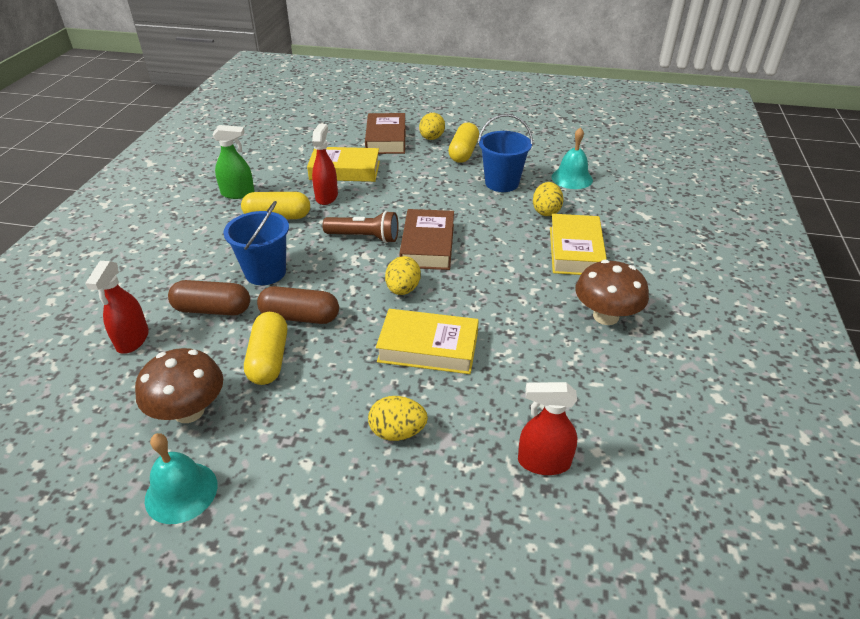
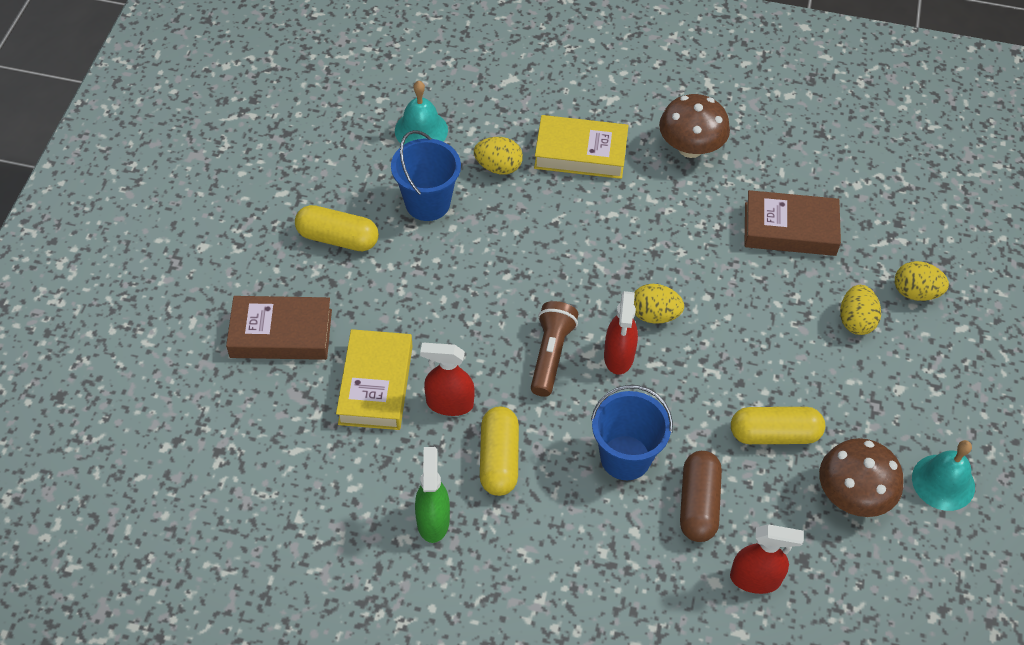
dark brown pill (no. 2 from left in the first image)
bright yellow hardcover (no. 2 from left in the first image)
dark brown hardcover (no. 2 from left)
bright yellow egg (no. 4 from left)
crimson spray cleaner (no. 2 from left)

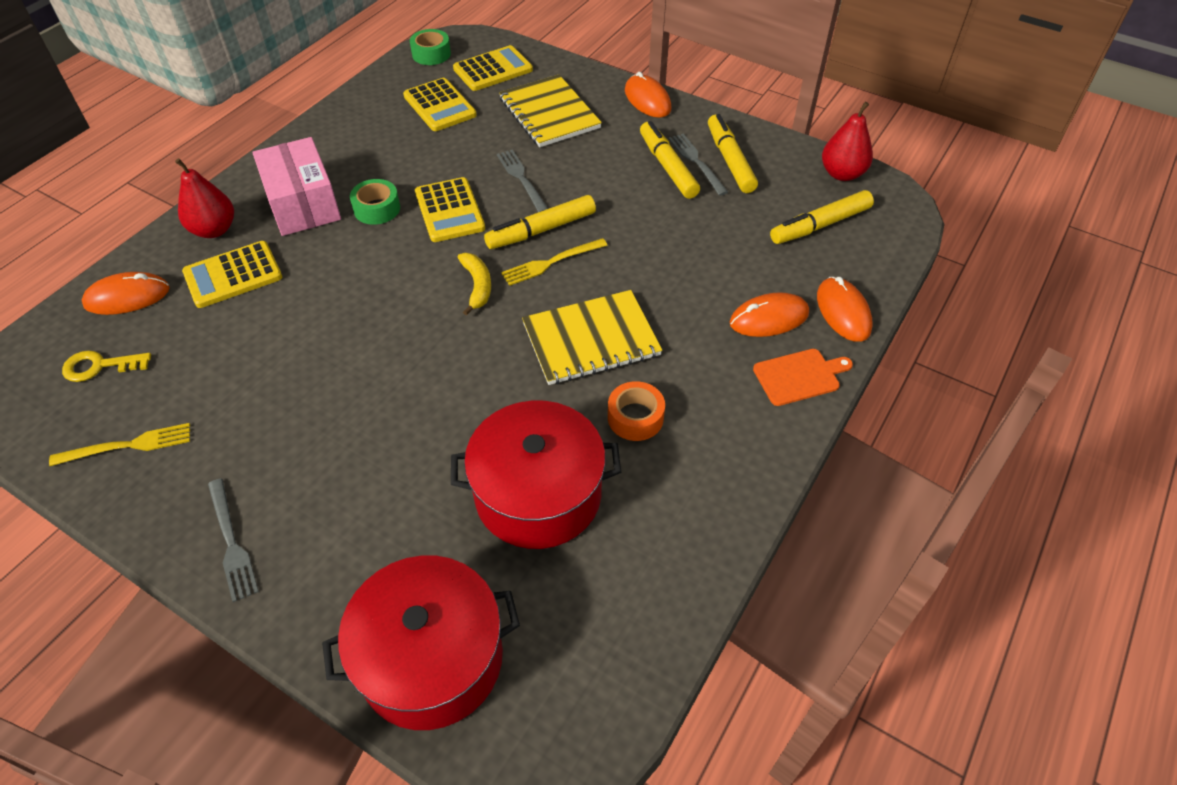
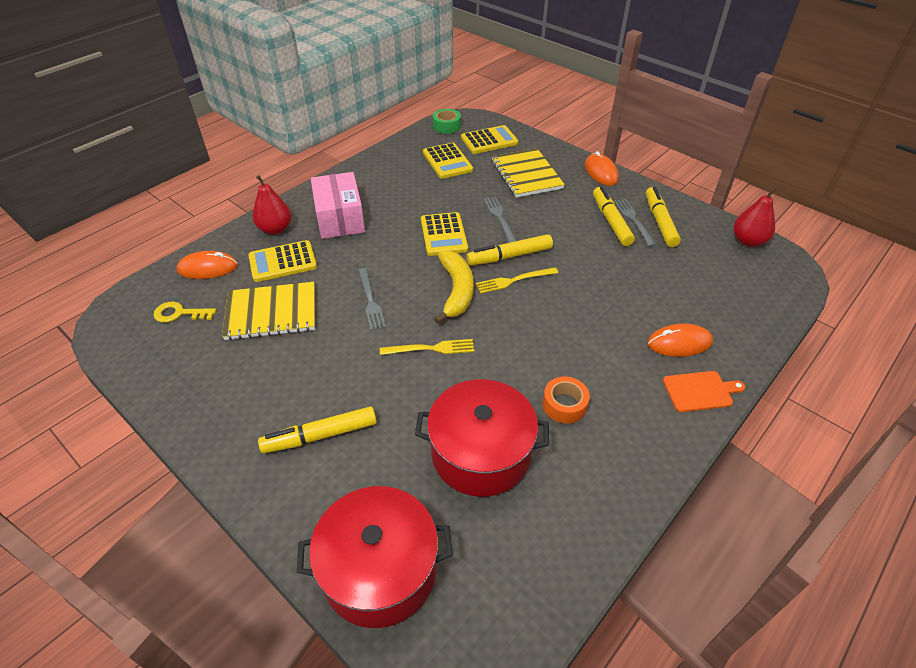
green roll of tape (no. 1 from left in the first image)
bright orange PC mouse (no. 4 from left in the first image)
bright yellow dinner fork (no. 1 from left)
grey dinner fork (no. 1 from left)
bright yellow notebook (no. 1 from left)
bright yellow felt pen (no. 1 from left)
bright yellow banana

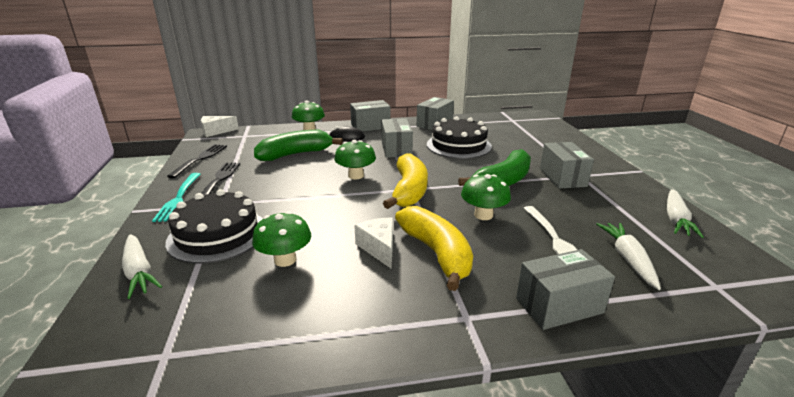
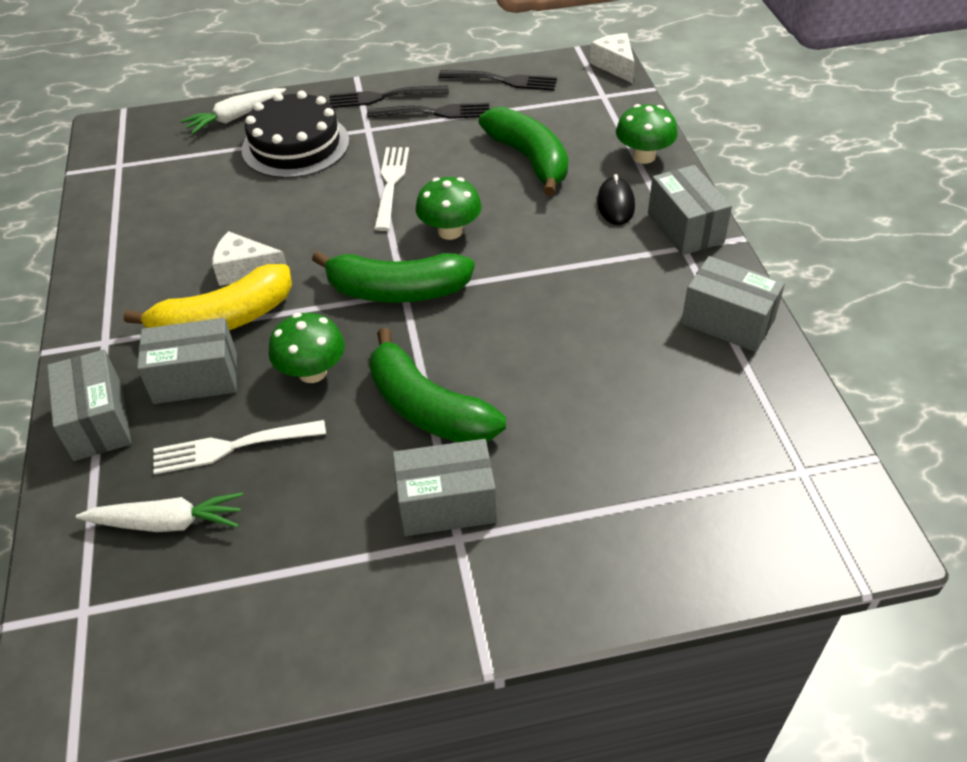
green fungus (no. 1 from left in the first image)
ebony layer cake (no. 2 from left in the first image)
pure white carrot (no. 3 from left in the first image)
pure white dinner fork (no. 2 from left)
grey package (no. 2 from left)
ebony dinner fork (no. 1 from left)
green banana (no. 1 from left)
pure white cheese (no. 1 from left)

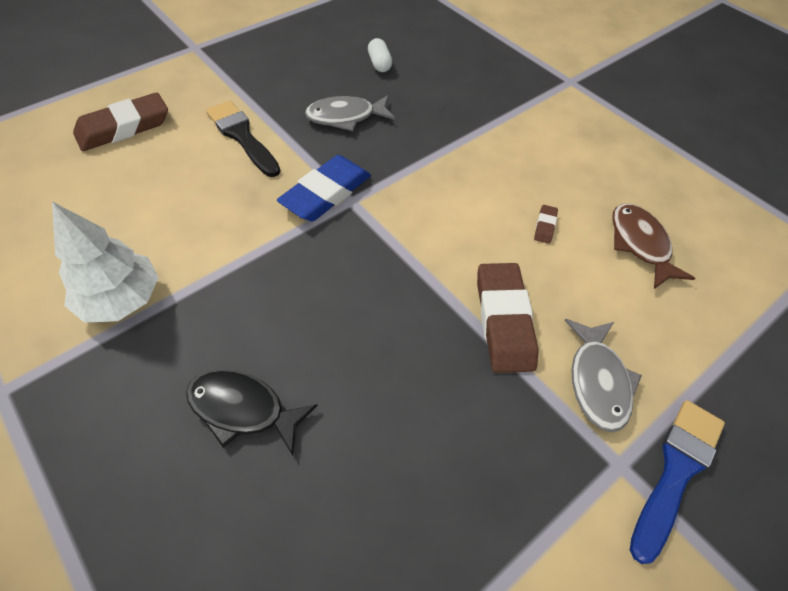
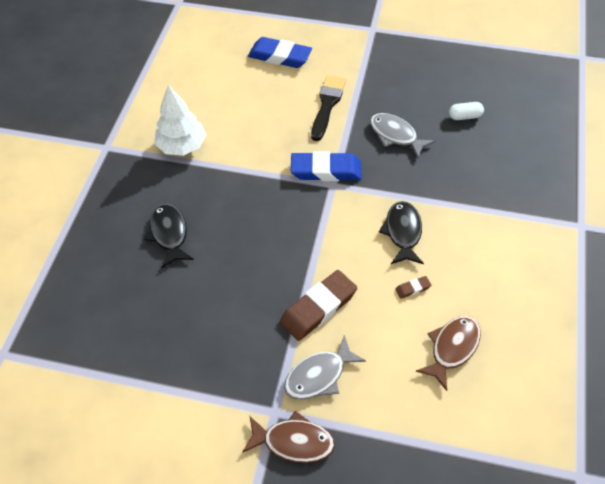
ebony fish (no. 2 from left)
dark brown fish (no. 1 from left)
blue gum eraser (no. 1 from left)
pure white pill

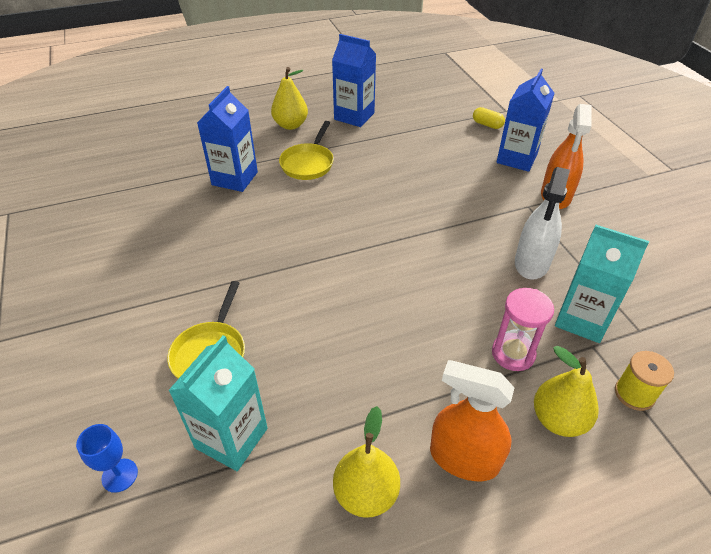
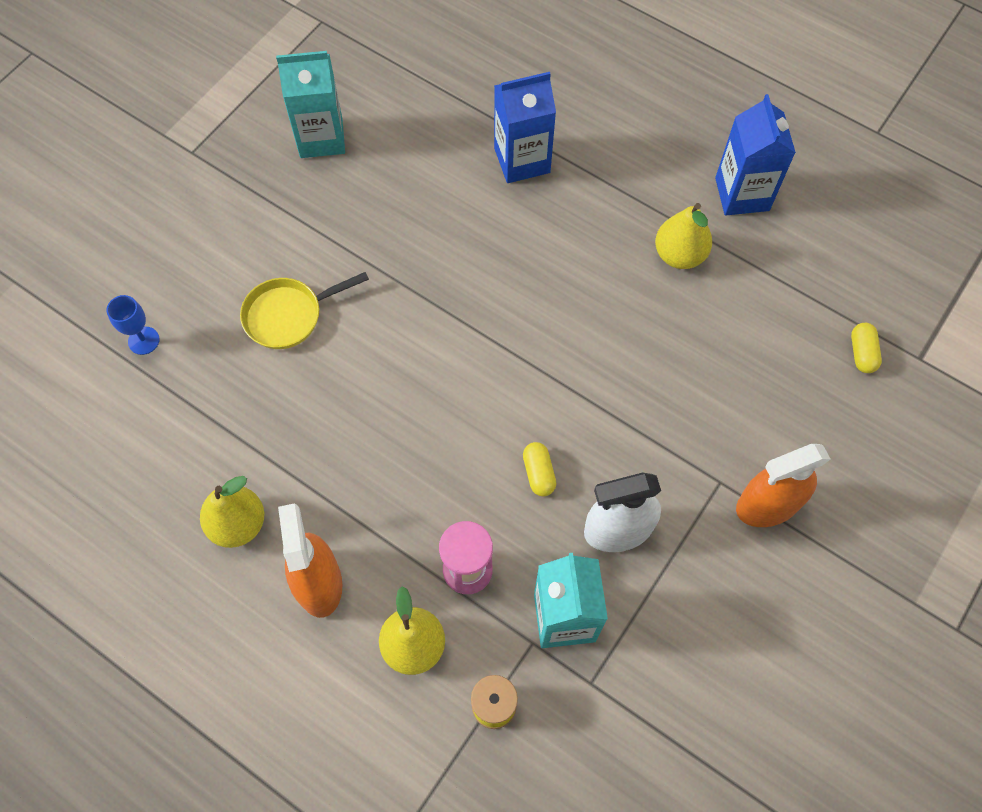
bright yellow frying pan (no. 2 from left in the first image)
blue milk carton (no. 3 from left in the first image)
bright yellow pill (no. 1 from left)
turquoise milk carton (no. 1 from left)
bright yellow pear fruit (no. 3 from left)

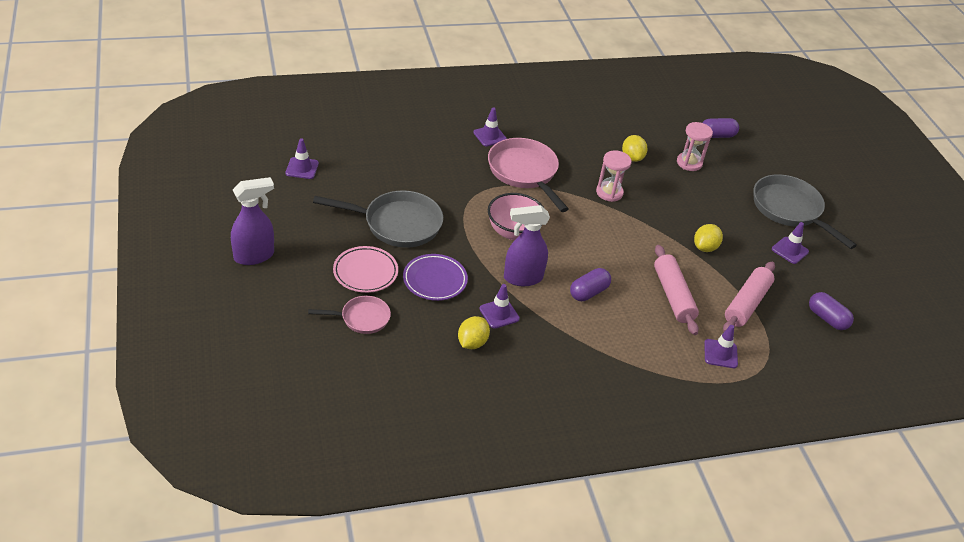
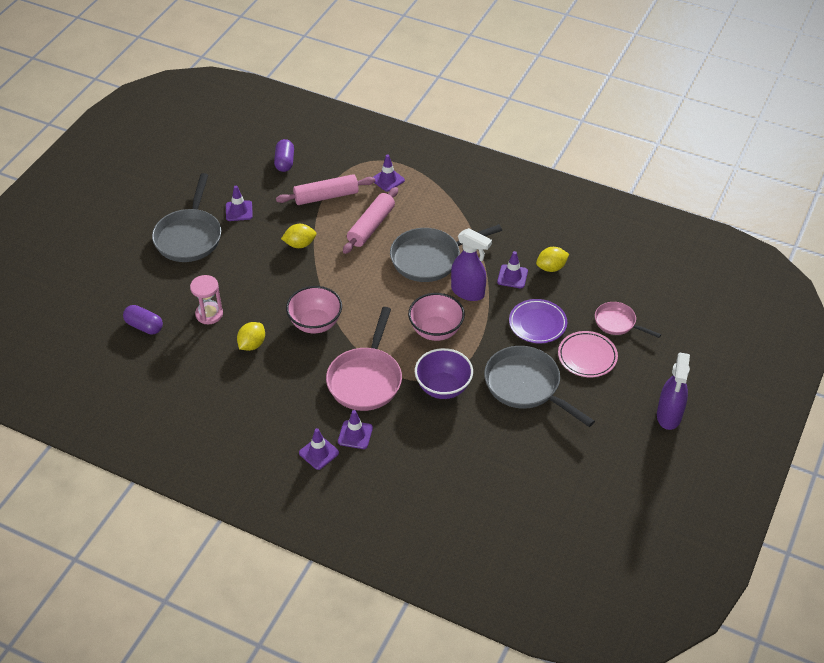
royal purple bowl
royal purple road cone (no. 2 from left)
grey frying pan (no. 2 from left)
rose-pink bowl (no. 1 from left)
royal purple spray cleaner (no. 2 from left)

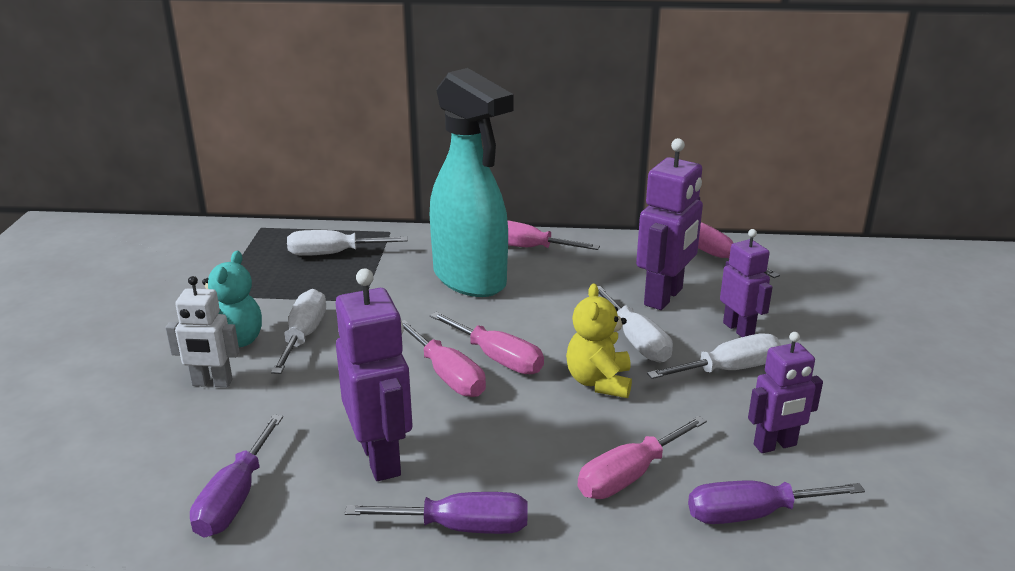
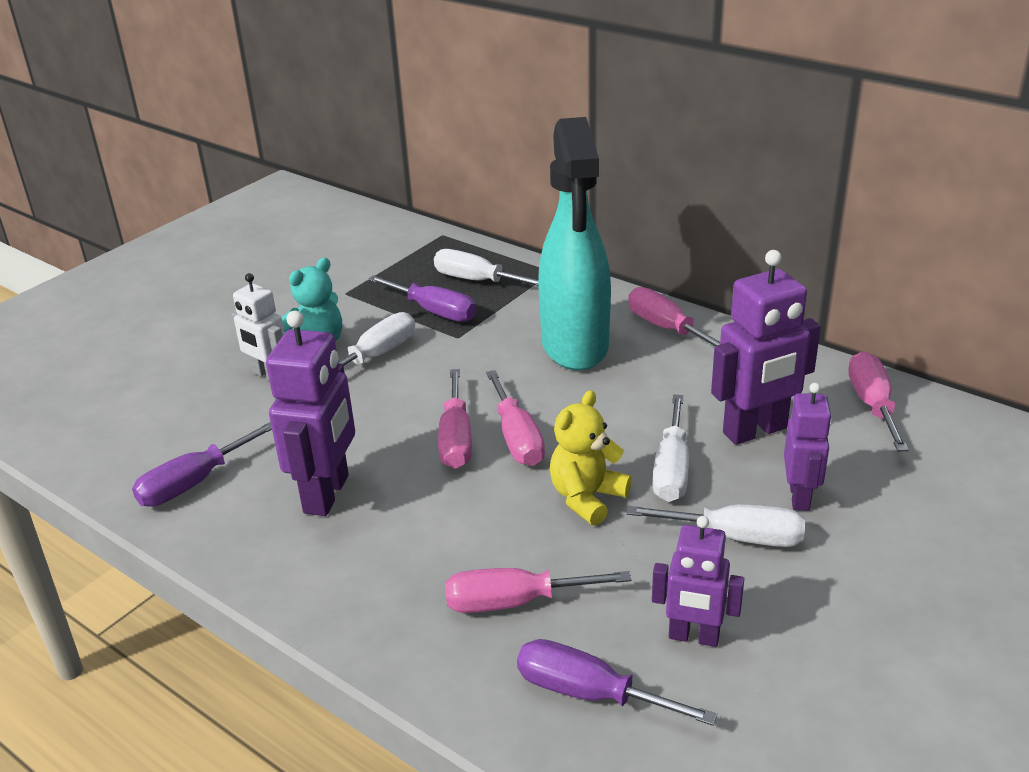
royal purple hand screwdriver (no. 2 from left)

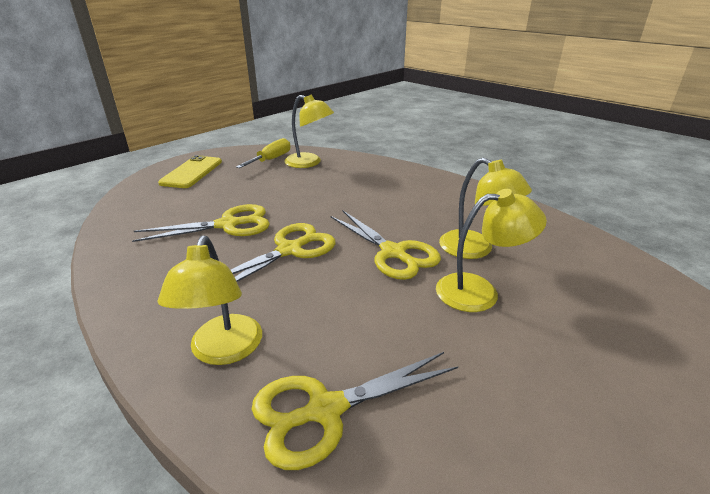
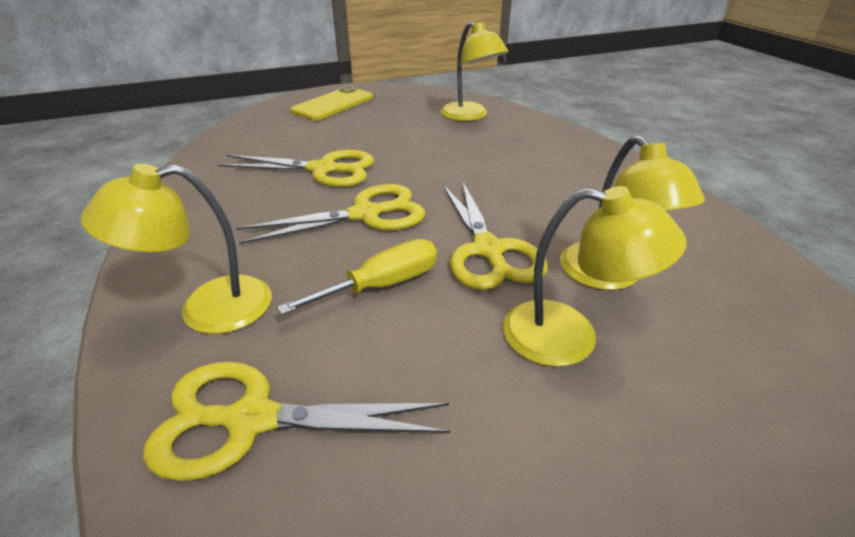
bright yellow hand screwdriver
bright yellow lamp (no. 1 from left)

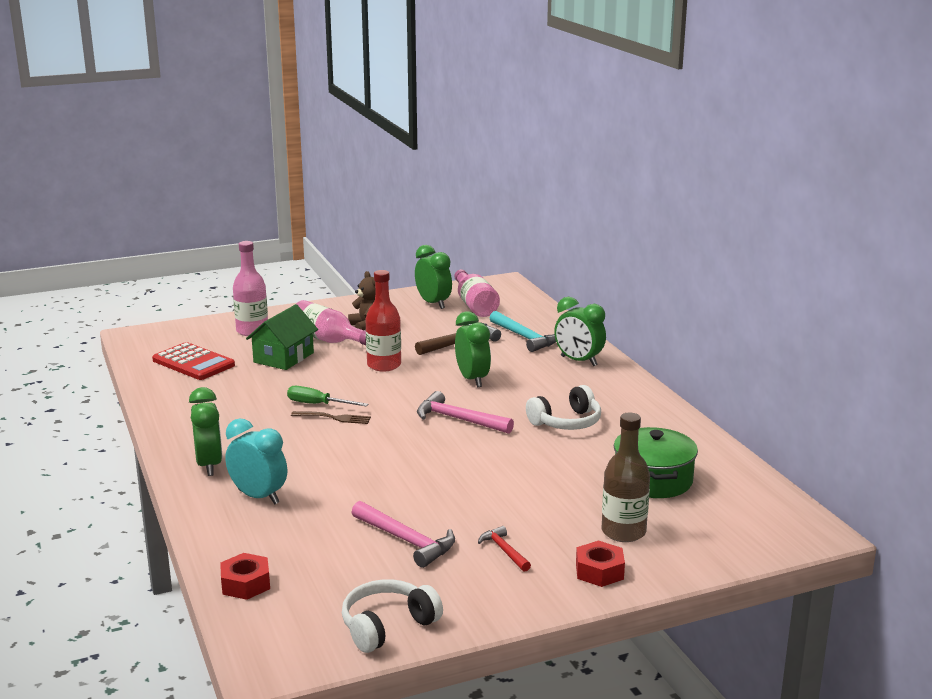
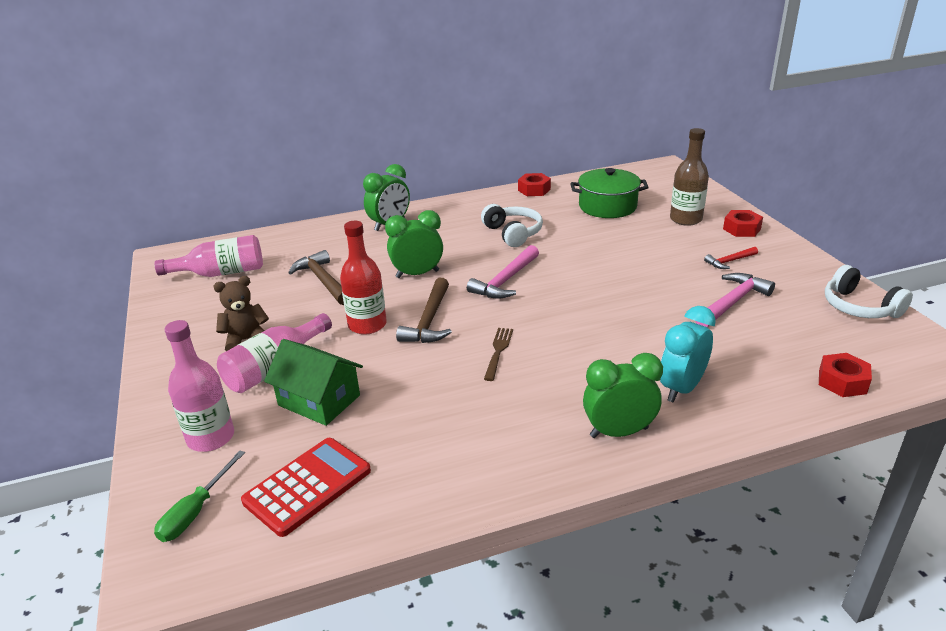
green bedside clock (no. 2 from left in the first image)
turquoise claw hammer
dark brown claw hammer (no. 2 from left)
crimson hex nut (no. 1 from left)
green hand screwdriver

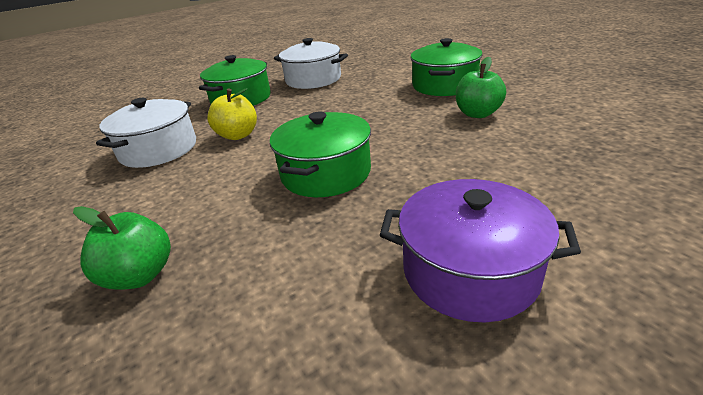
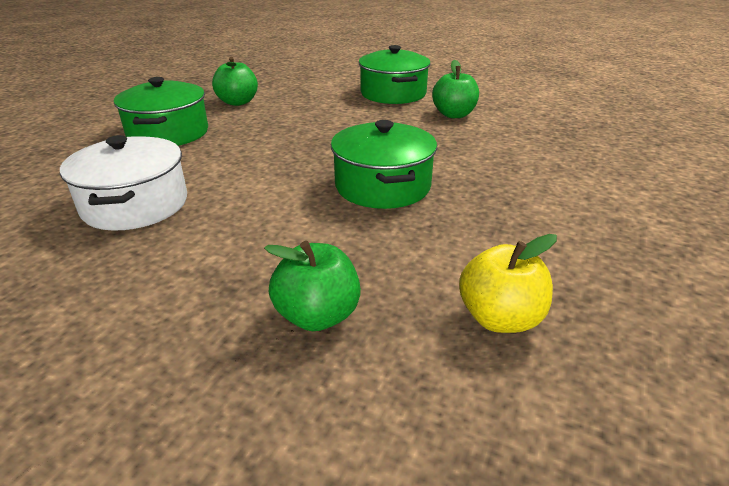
royal purple pot
bright yellow apple
green apple (no. 1 from left)

